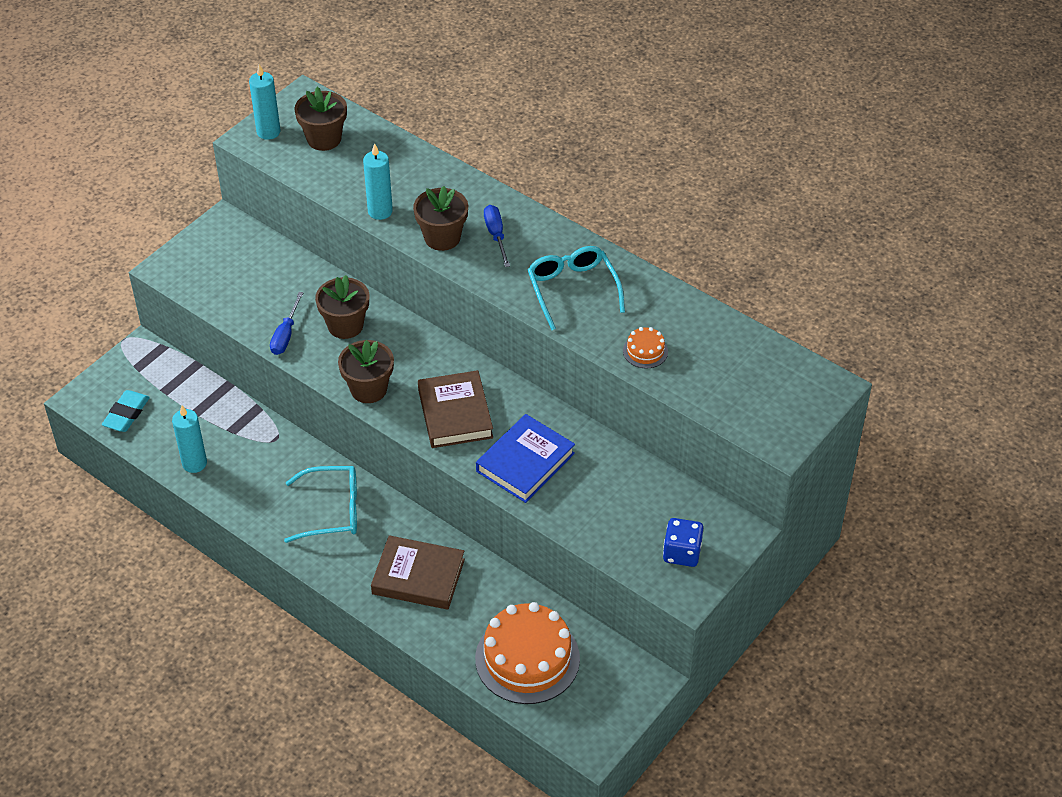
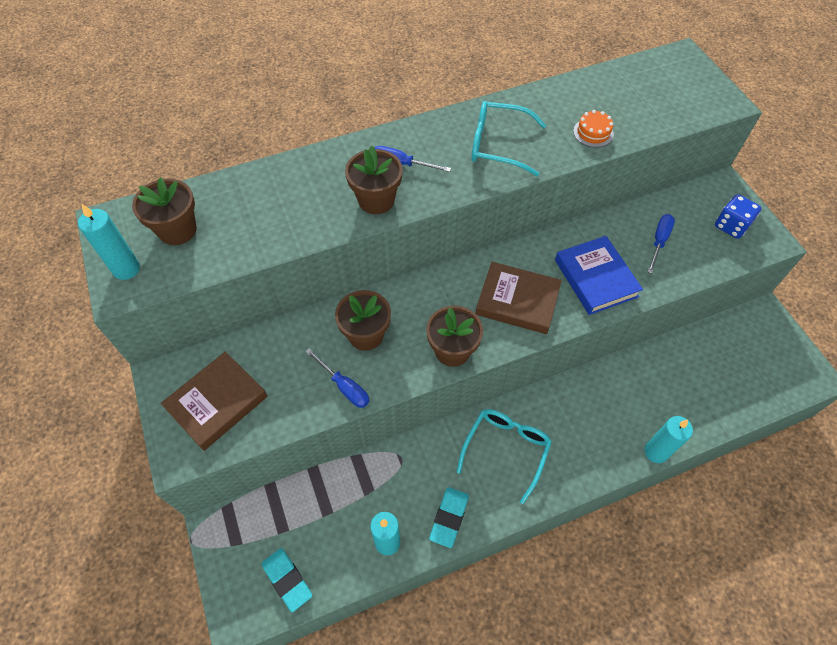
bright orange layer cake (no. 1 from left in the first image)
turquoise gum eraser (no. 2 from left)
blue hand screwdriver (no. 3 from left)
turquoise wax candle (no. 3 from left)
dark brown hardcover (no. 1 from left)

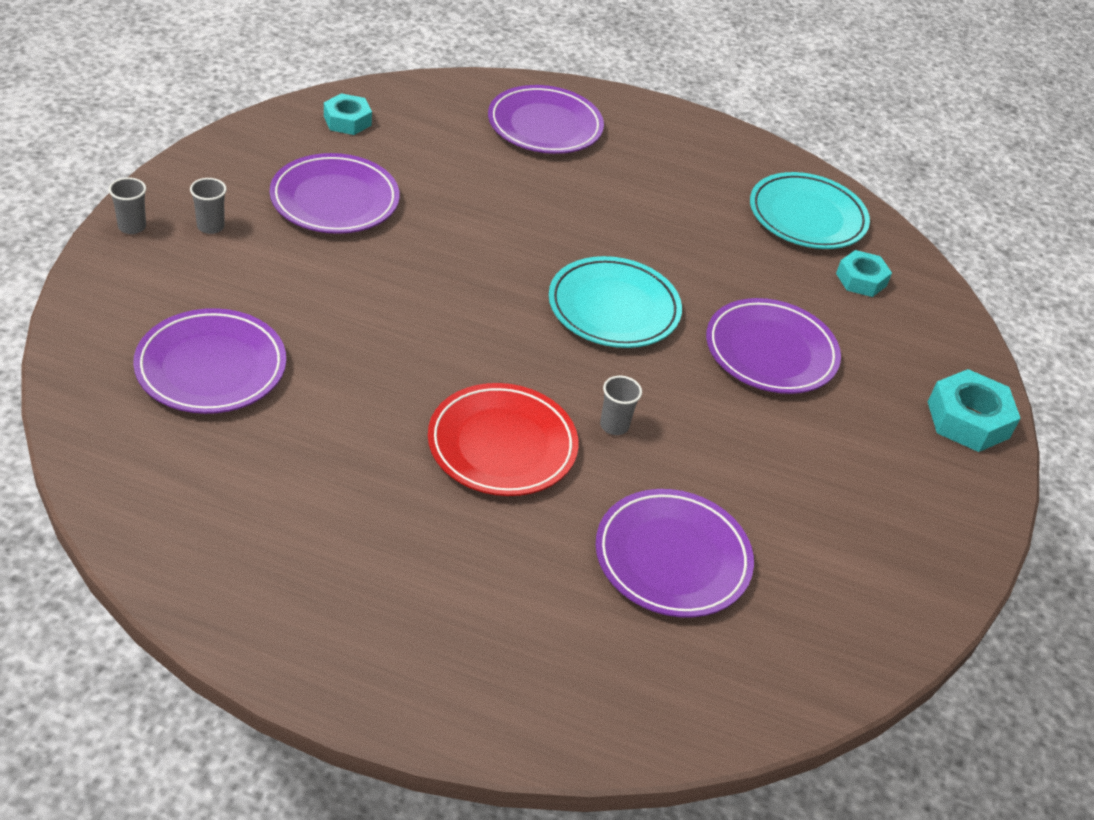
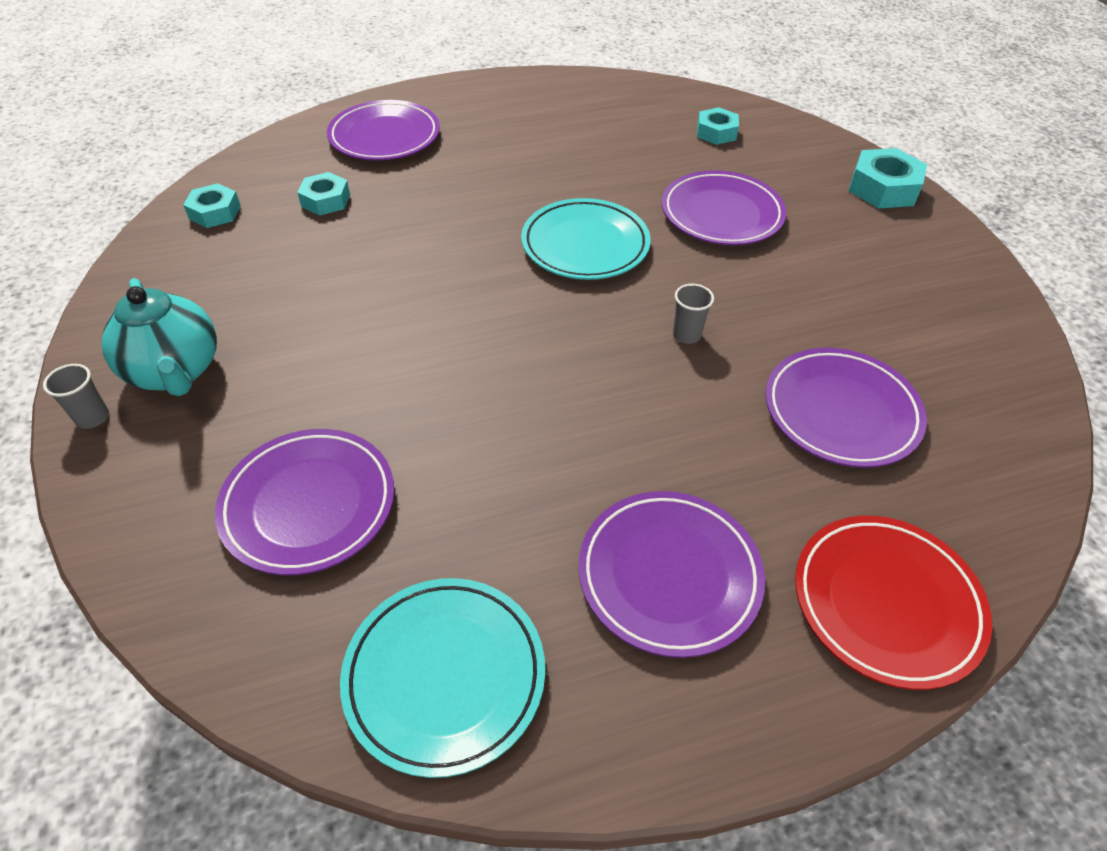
turquoise hex nut (no. 2 from left)
royal purple plate (no. 3 from left)
crimson plate
turquoise plate (no. 1 from left)
turquoise tea pot

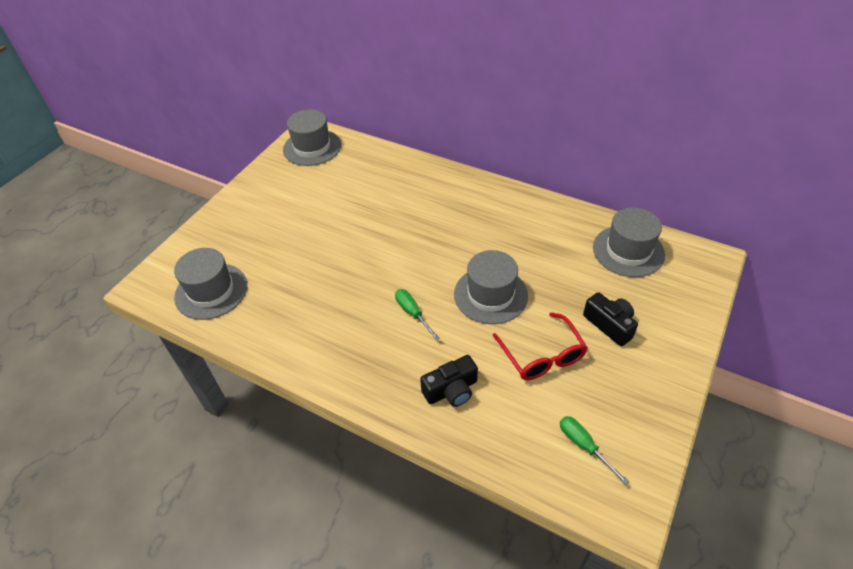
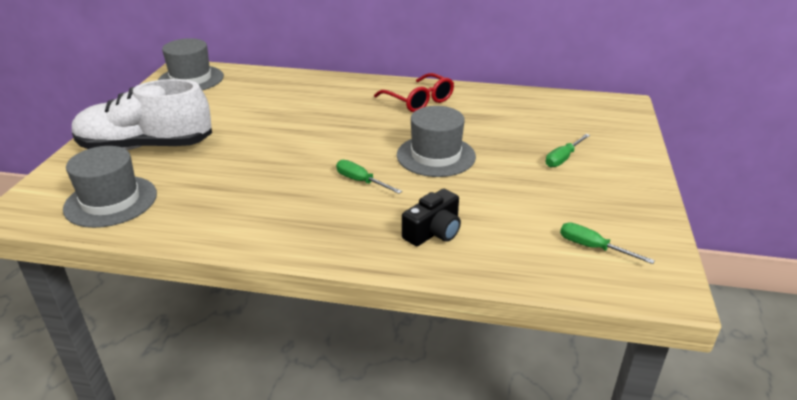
grey tall hat (no. 4 from left in the first image)
pure white lace-up shoe
crimson glasses
green hand screwdriver (no. 2 from left)

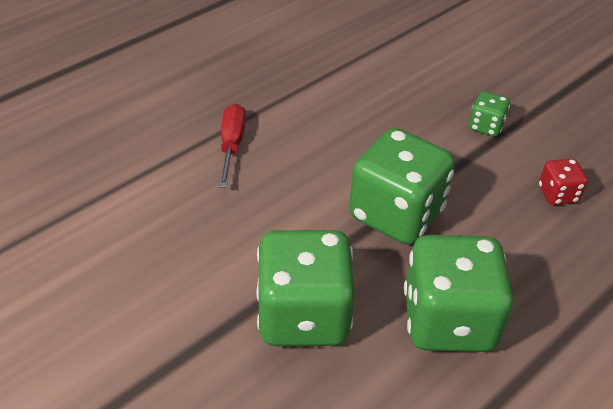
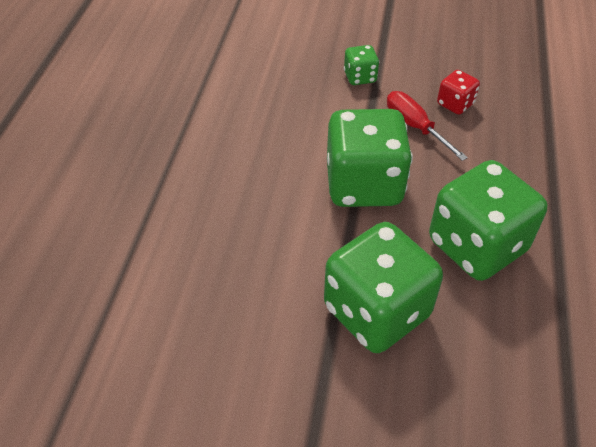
crimson hand screwdriver

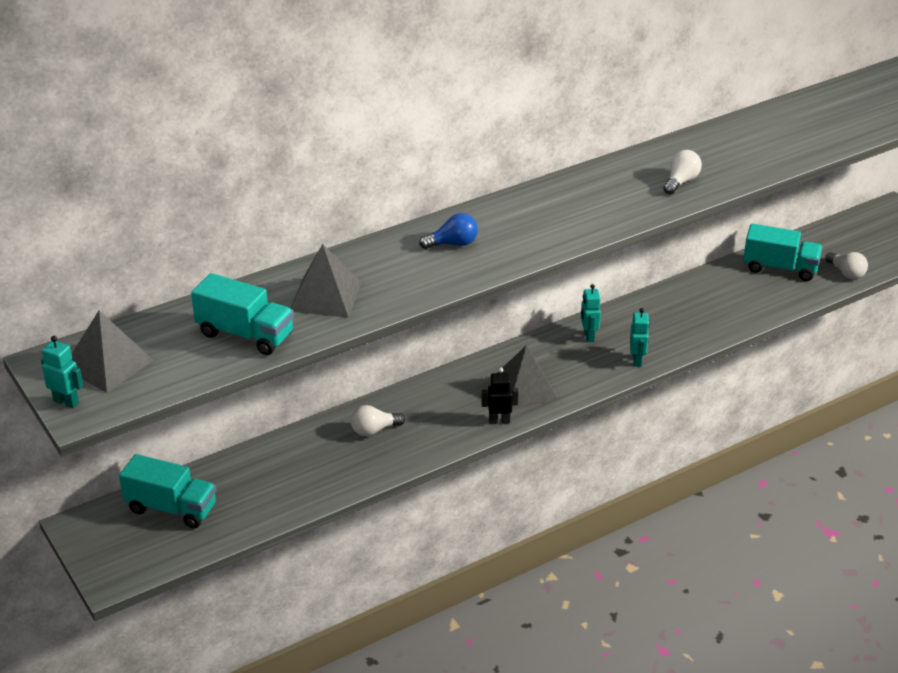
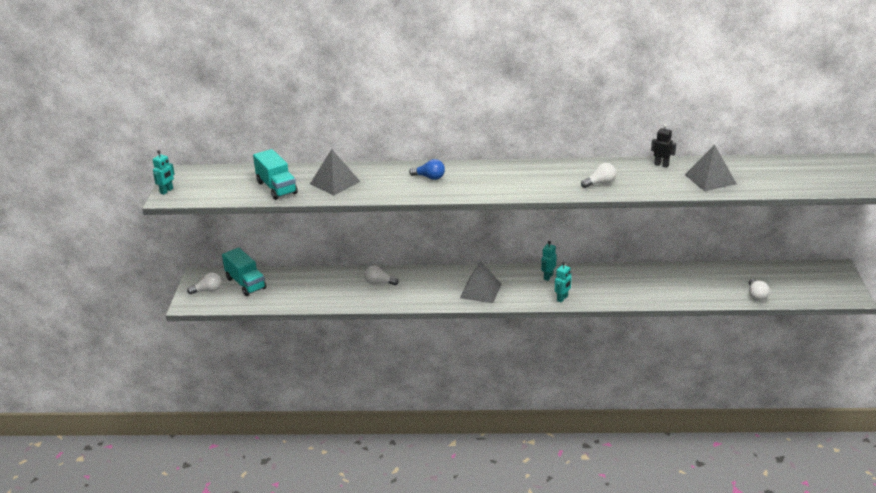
turquoise lorry (no. 3 from left in the first image)
pure white light bulb (no. 1 from left)
grey solid pyramid (no. 3 from left)
ebony robot
turquoise robot (no. 1 from left)

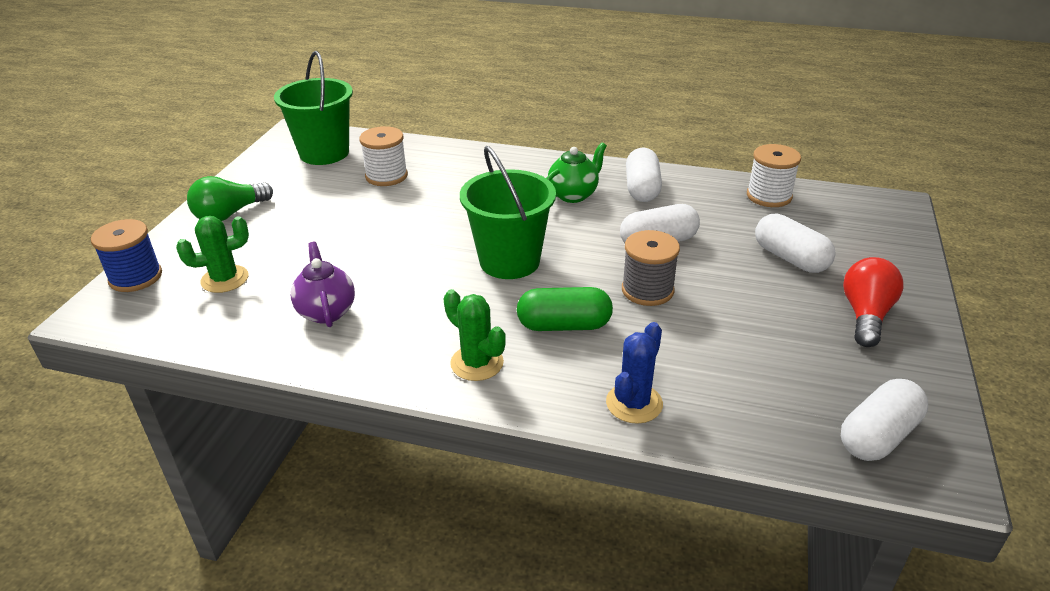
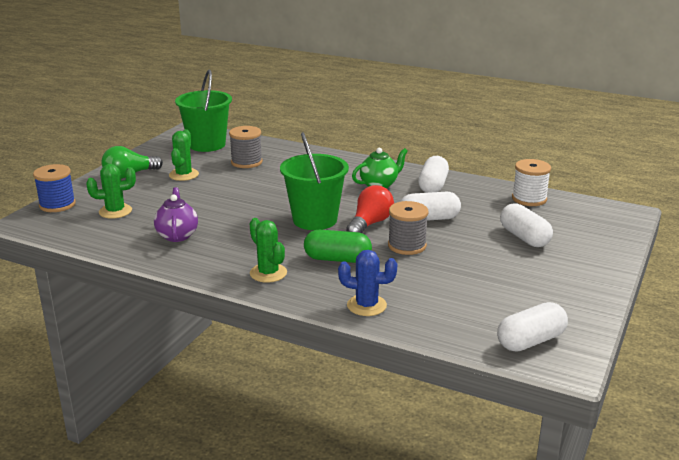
green cactus (no. 2 from left)
crimson light bulb
grey reel of thread (no. 1 from left)
blue cactus

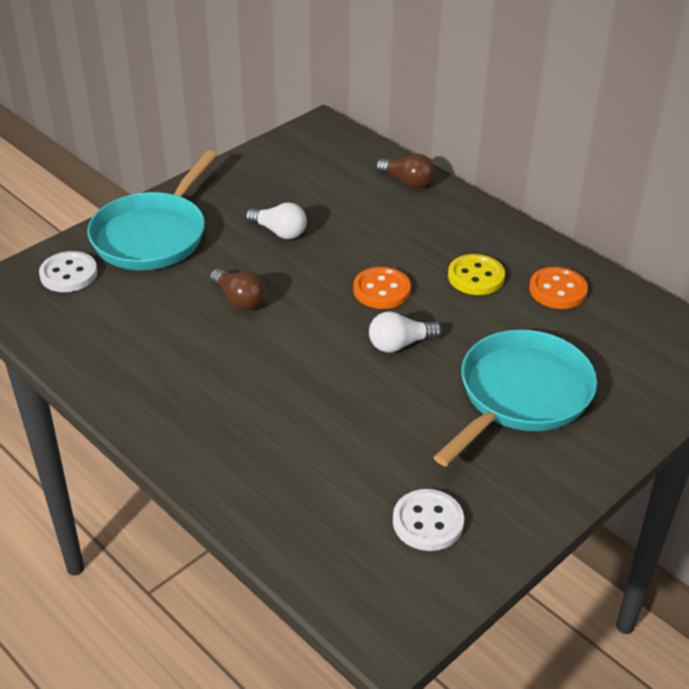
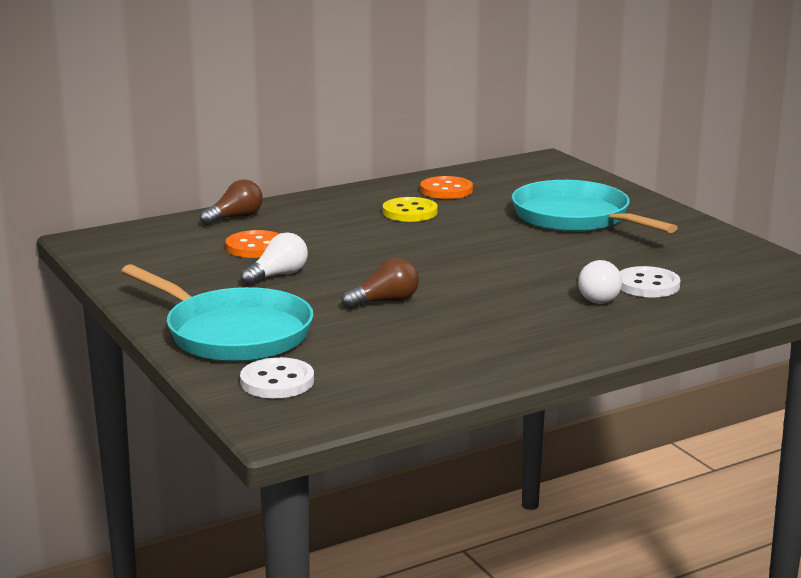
bright orange button (no. 1 from left)
pure white light bulb (no. 2 from left)
pure white button (no. 2 from left)

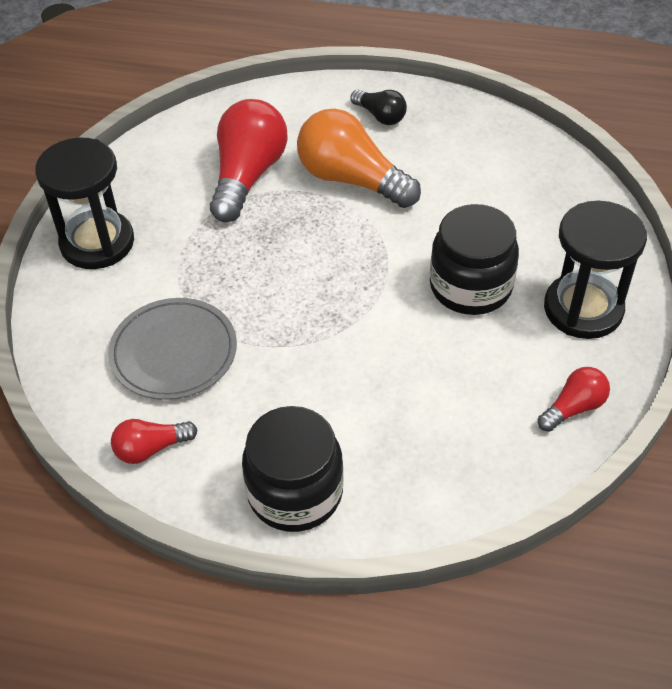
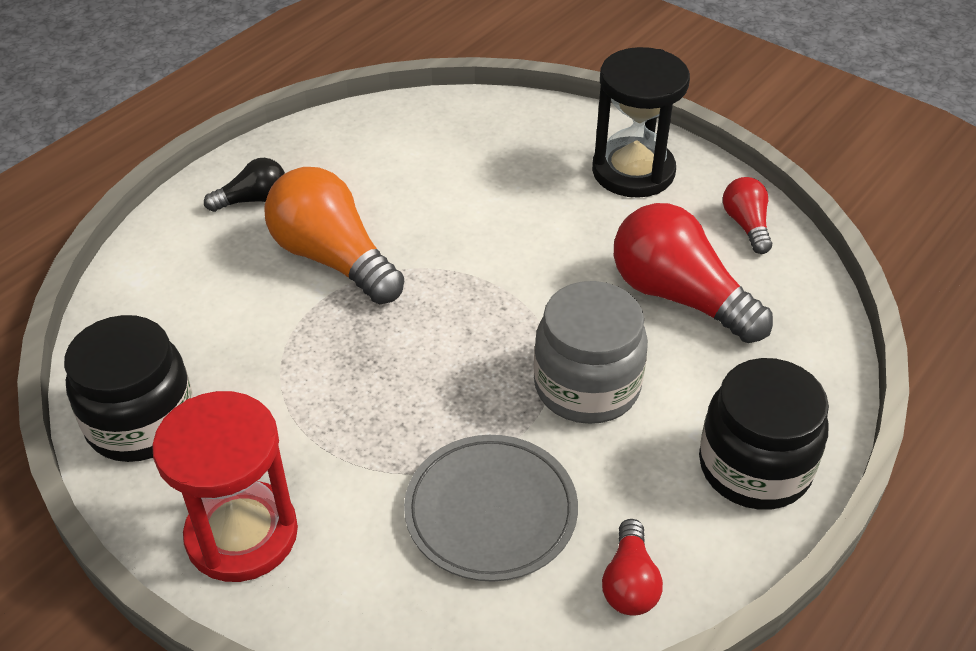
grey jam jar
crimson light bulb (no. 2 from left)
ebony jam jar (no. 1 from left)
crimson hourglass
bright orange light bulb

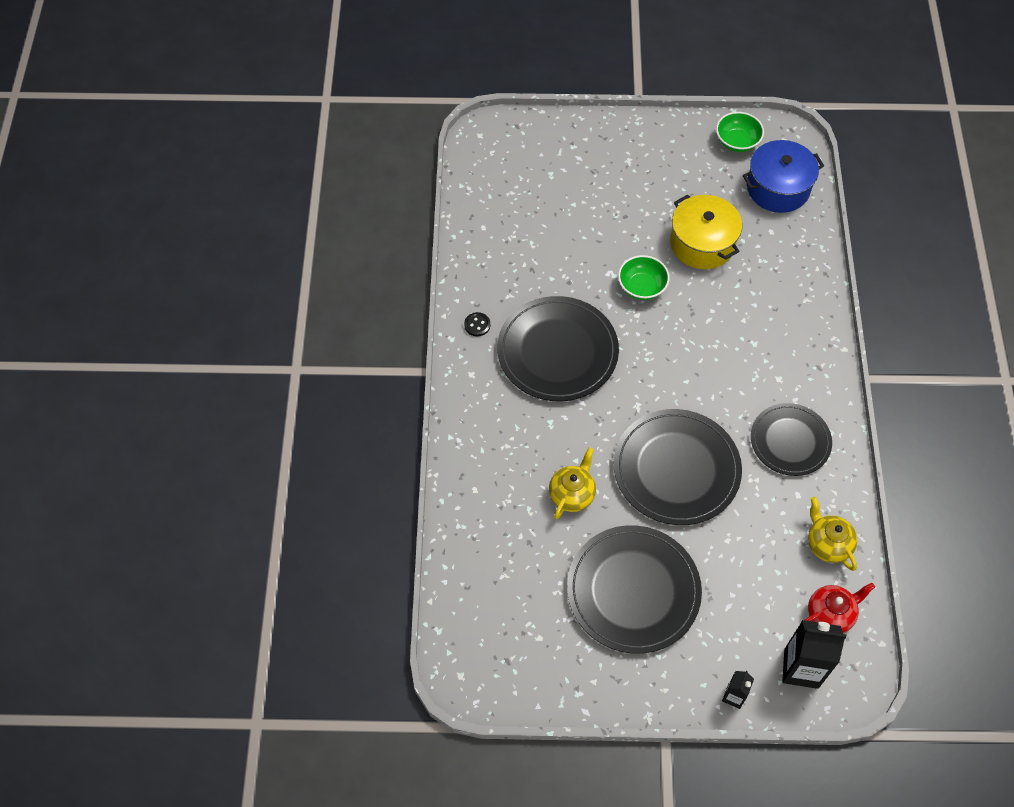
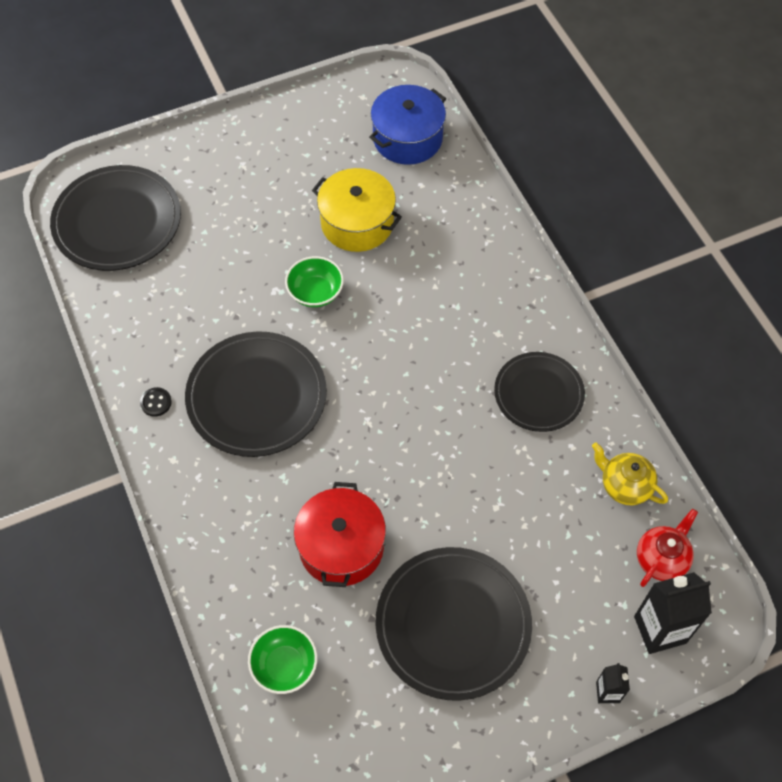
ebony plate (no. 1 from left)
green bowl (no. 1 from left)
crimson pot

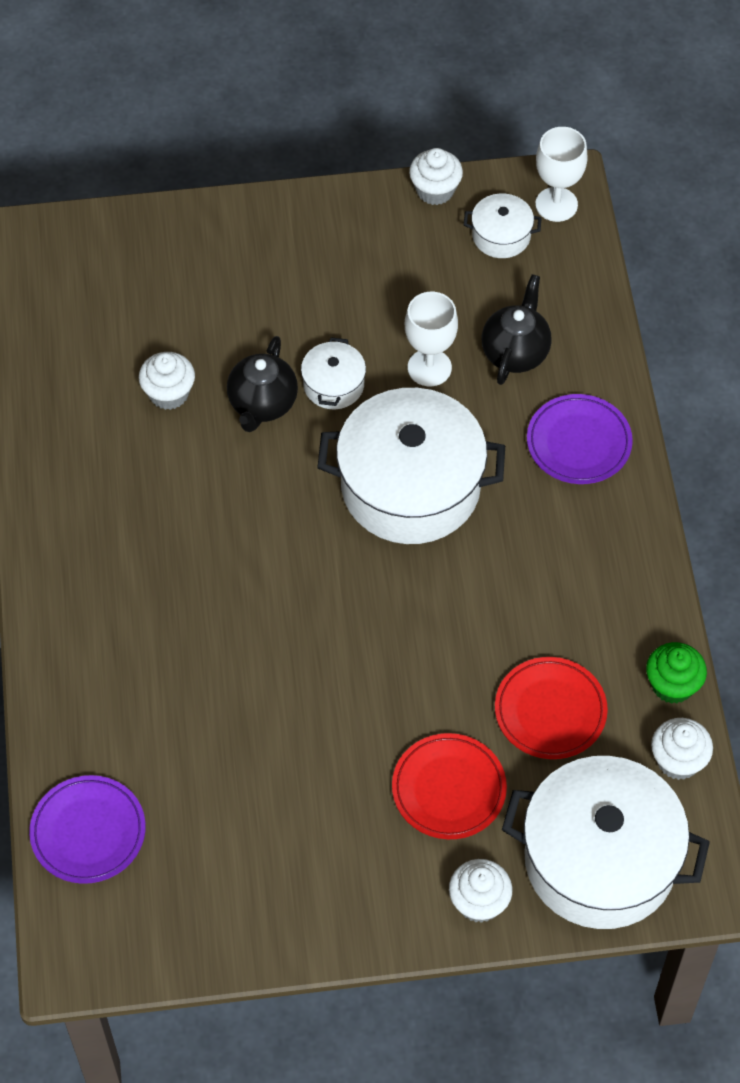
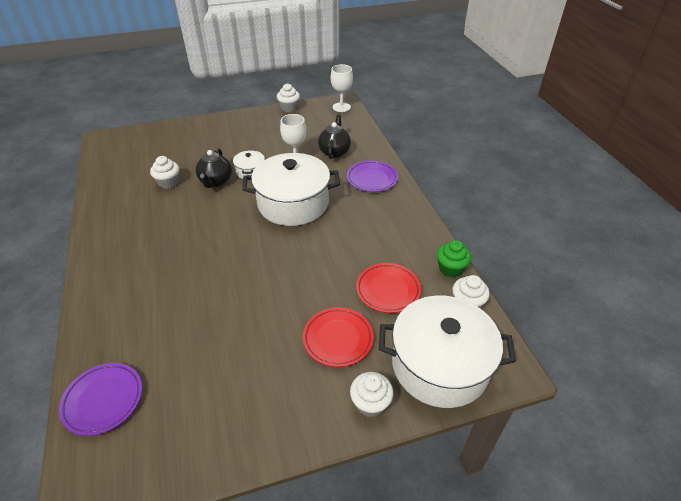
pure white pot (no. 3 from left in the first image)

